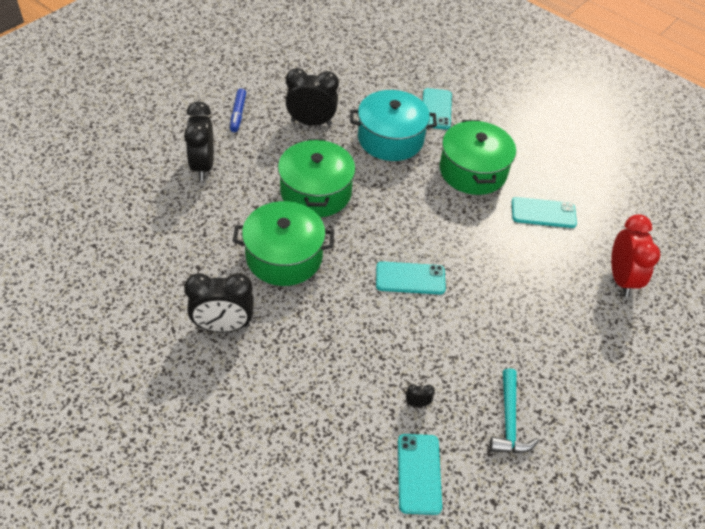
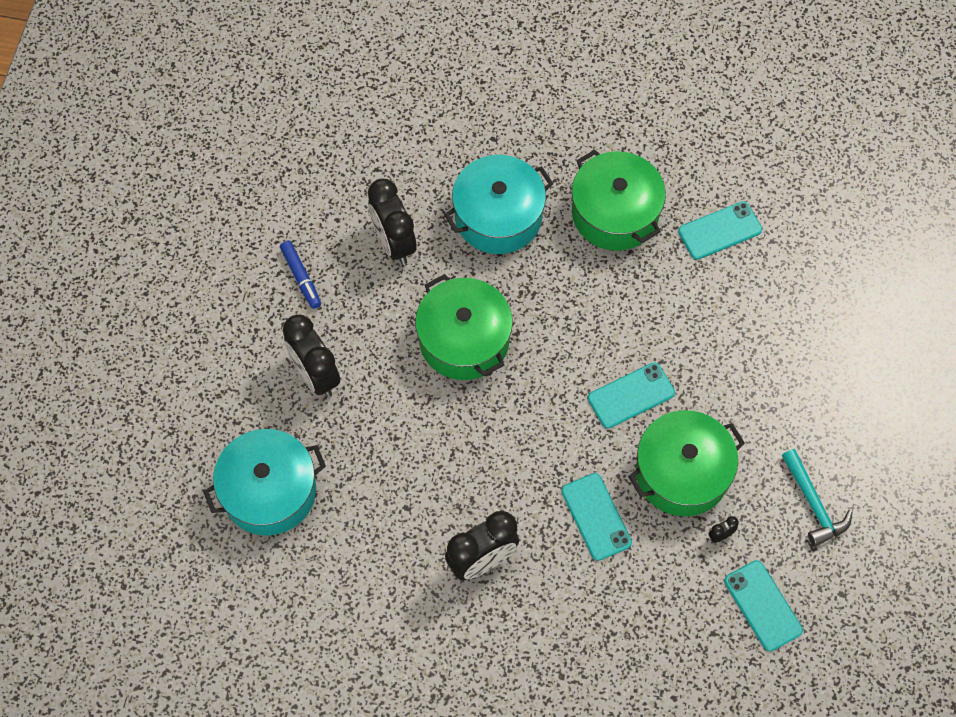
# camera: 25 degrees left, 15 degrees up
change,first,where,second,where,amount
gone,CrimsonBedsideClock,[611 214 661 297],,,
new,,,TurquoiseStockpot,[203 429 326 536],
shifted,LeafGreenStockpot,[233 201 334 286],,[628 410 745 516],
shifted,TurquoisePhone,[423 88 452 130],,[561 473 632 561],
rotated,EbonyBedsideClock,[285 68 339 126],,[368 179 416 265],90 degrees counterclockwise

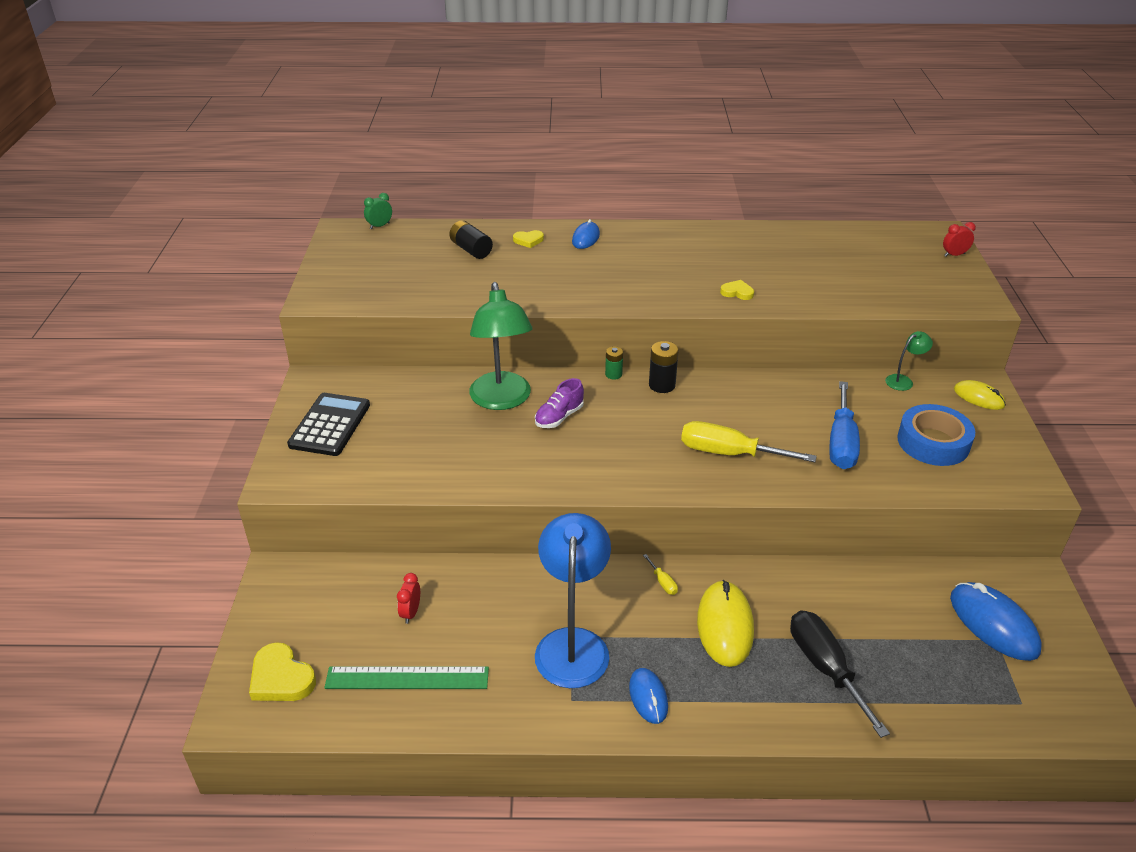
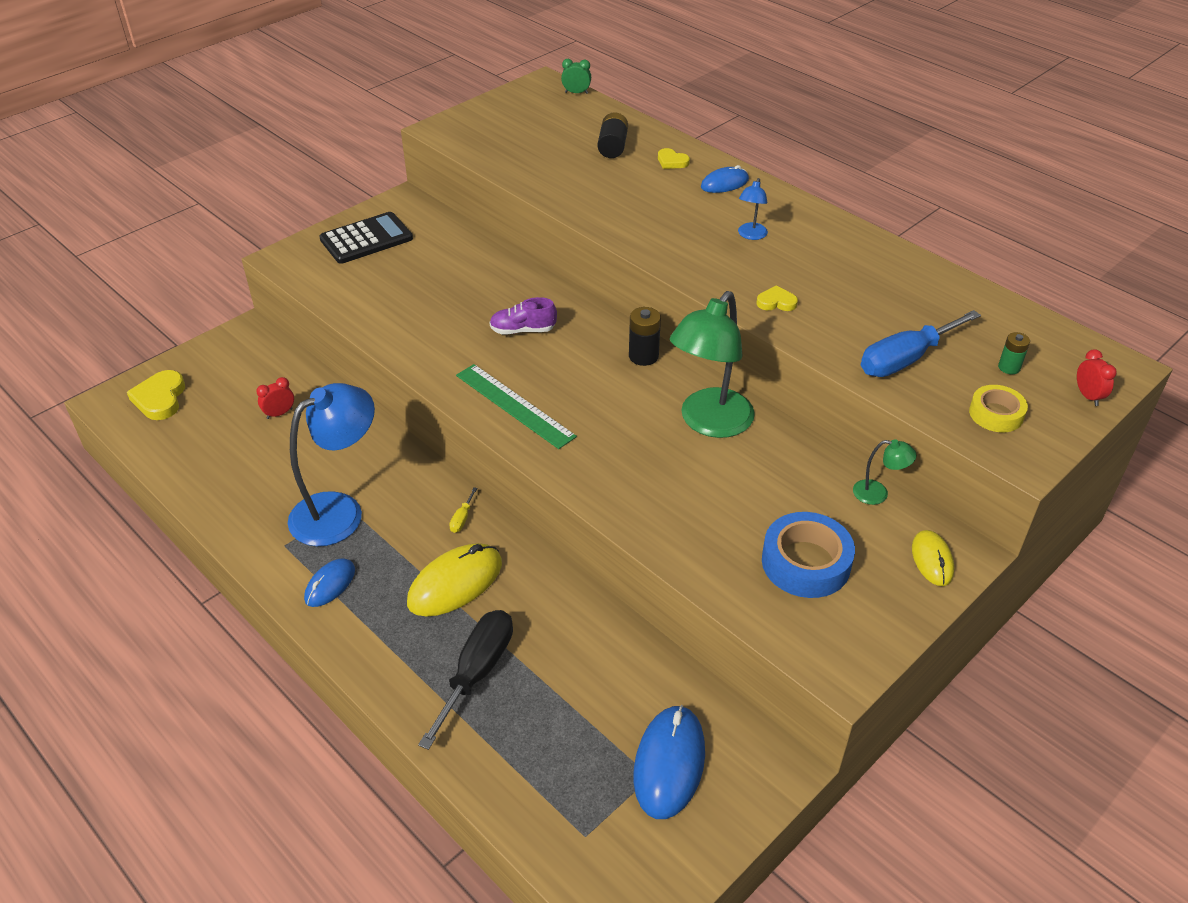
# camera: 45 degrees right, 5 degrees up
change,first,where,second,where,amount
gone,BrightYellowScrewdriver,[681 421 817 462],,,
new,,,CobaltDeskLamp,[738 178 768 240],
new,,,BrightYellowTape,[969 385 1028 432],
shifted,LeafGreenRuler,[324 667 489 689],,[456 364 577 449],
shifted,LeafGreenDeskLamp,[469 282 533 410],,[670 291 755 438],
shifted,LeafGreenBattery,[605 346 623 380],,[998 332 1030 374],
shifted,CobaltScrewdriver,[829 381 860 469],,[861 310 981 377],
rotated,BrightYellowLoveHeart,[720 280 754 300],,[756 285 798 311],60 degrees counterclockwise
rotated,CrimsonBedsideClock,[943 222 976 257],,[1077 349 1117 406],45 degrees clockwise

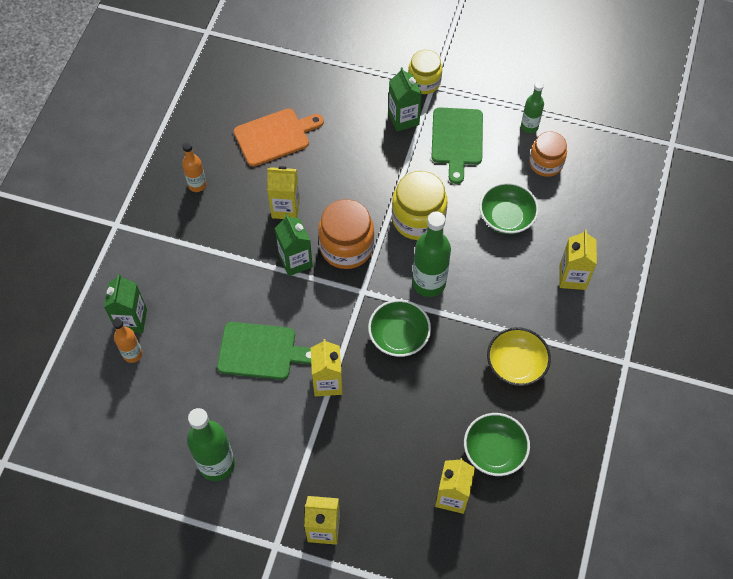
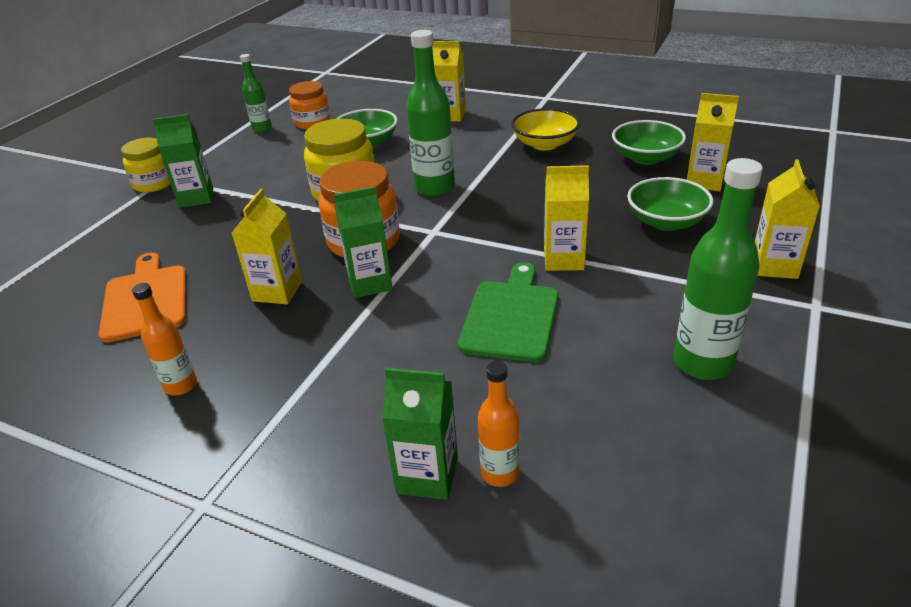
# camera: 80 degrees left, 25 degrees down
change,first,where,second,where,amount
gone,LeafGreenBreadBoard,[431 108 483 184],,,
shifted,LeafGreenServingBowl,[368 300 431 357],,[627 177 713 231],

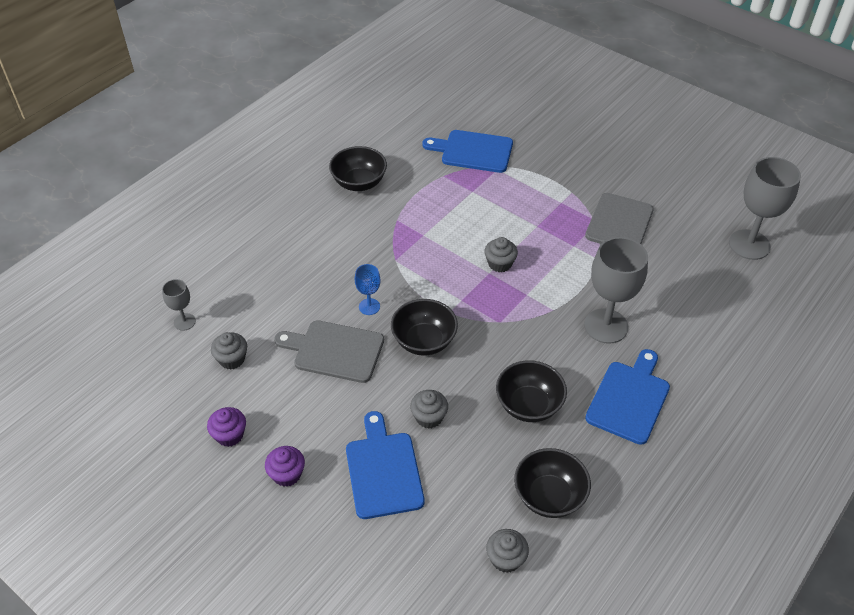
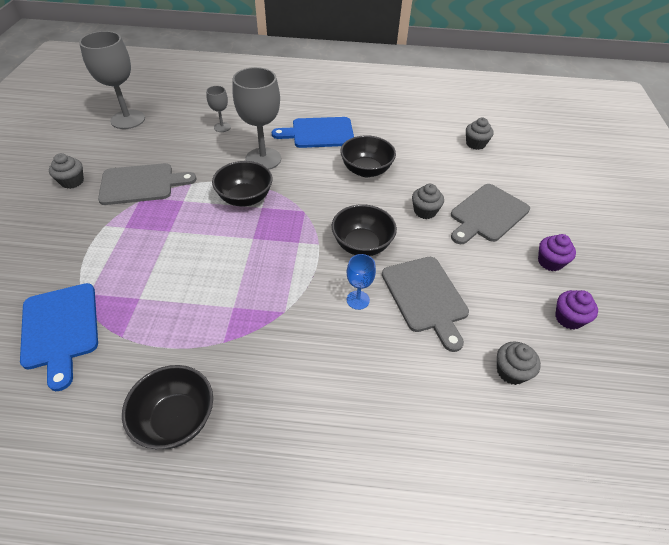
# camera: 125 degrees left, 0 degrees up
change,first,where,second,where,amount
shifted,GrayChalice,[162 279 196 331],,[206 86 231 132],
shifted,GrayMuffin,[484 237 518 273],,[49 153 84 189],
shifted,EbonyServingBowl,[514 448 591 518],,[212 161 272 207],
repainted,CobaltBreadBoard,[346 411 425 519],GrayBreadBoard,[451 184 530 244],

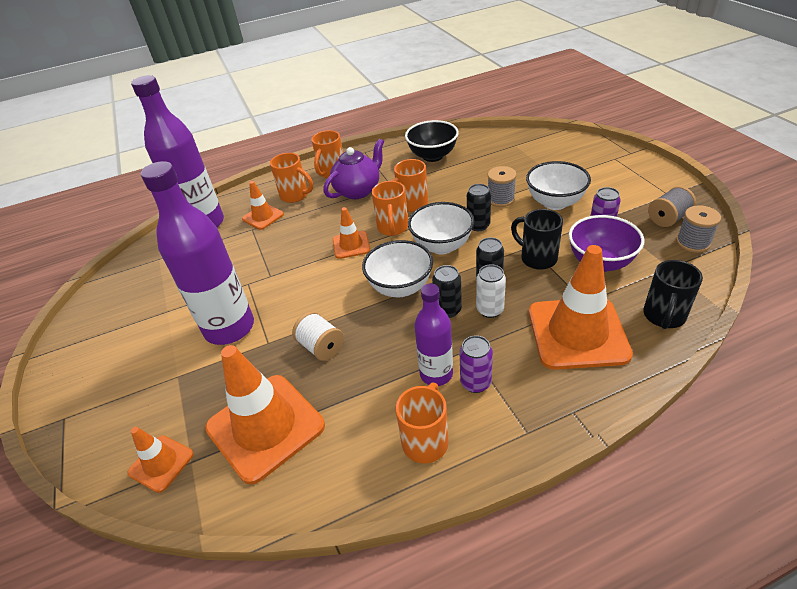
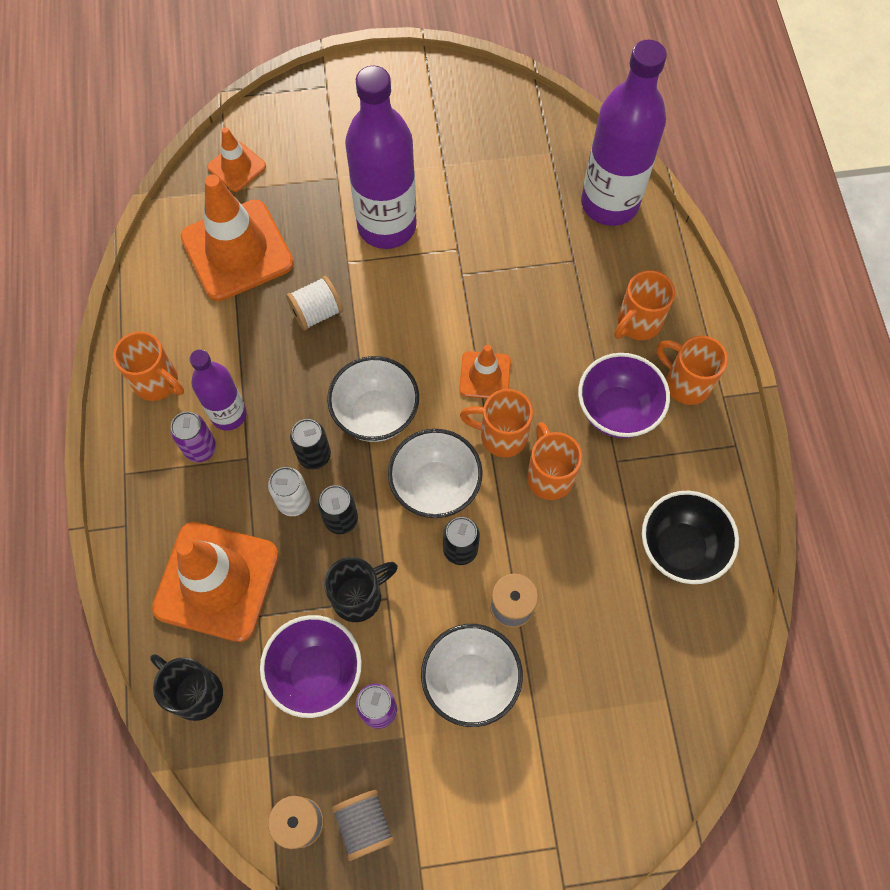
# camera: 100 degrees right, 25 degrees up
change,first,where,second,where,amount
gone,OrangeSafetyCone,[242 181 284 230],,,
swapped,VioletTeaPot,[324 139 384 199],VioletServingBowl,[578 353 670 438],

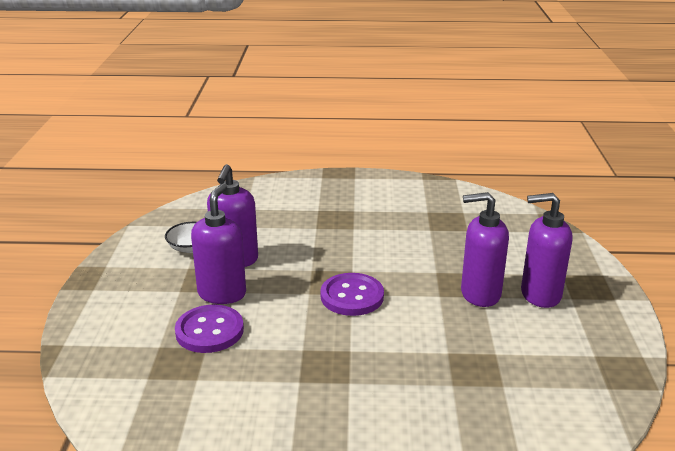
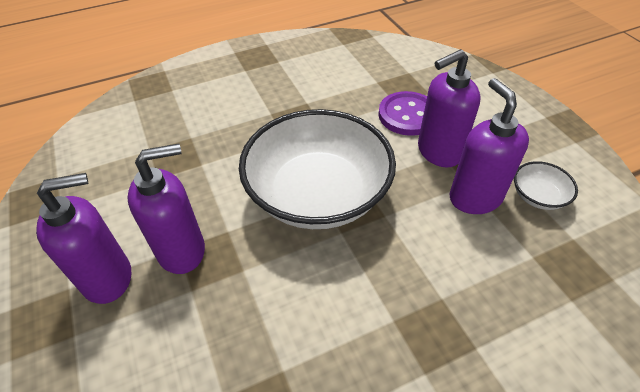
# camera: 155 degrees right, 20 degrees up
change,first,where,second,where,amount
swapped,VioletSewingButton,[320 273 384 316],PureWhiteServingBowl,[239 109 396 229],
rotated,VioletSoapDispenser,[191 183 246 304],,[418 49 480 167],75 degrees clockwise

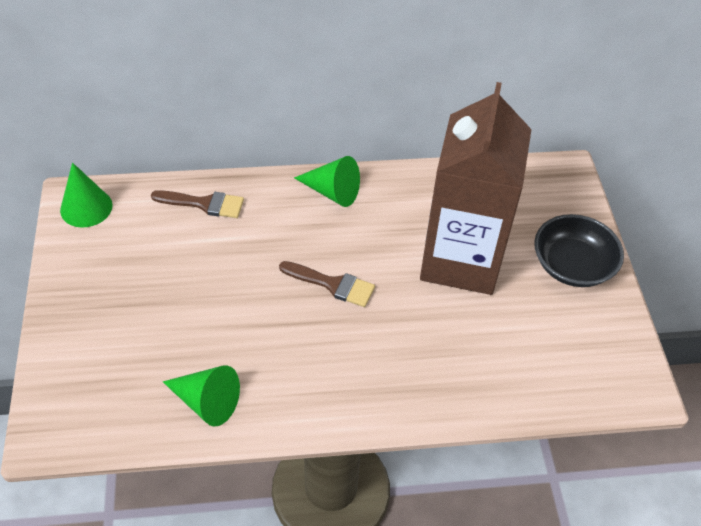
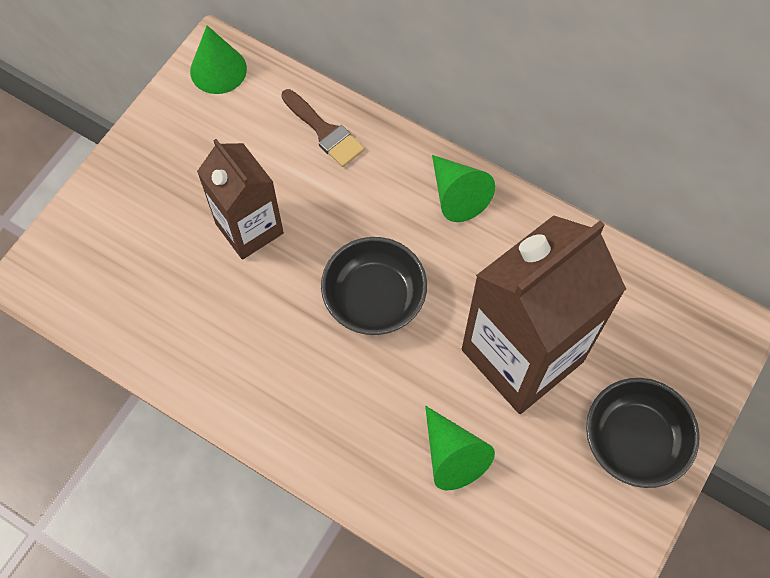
# camera: 40 degrees right, 15 degrees up
change,first,where,second,where,amount
new,,,DarkBrownCarton,[197 139 284 260],
shifted,LeafGreenCone,[163 365 240 426],,[425 406 495 490],
swapped,DarkBrownPaintBrush,[279 261 375 307],EbonyServingBowl,[321 237 427 335],

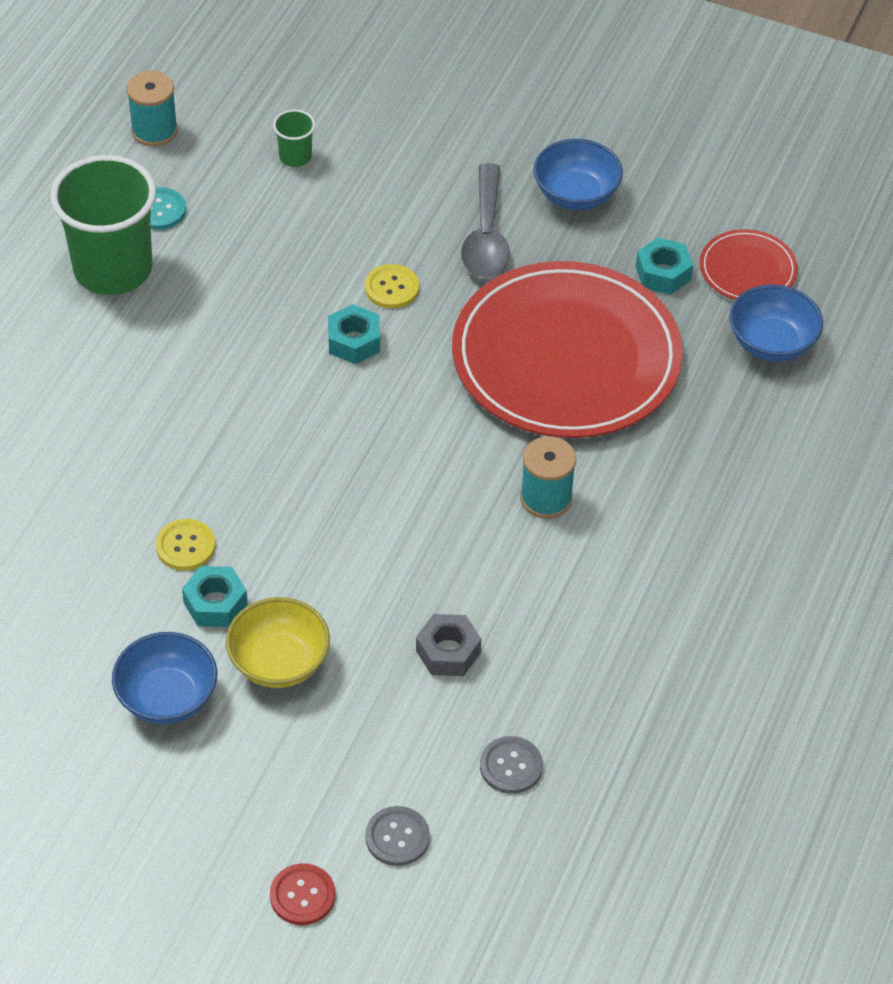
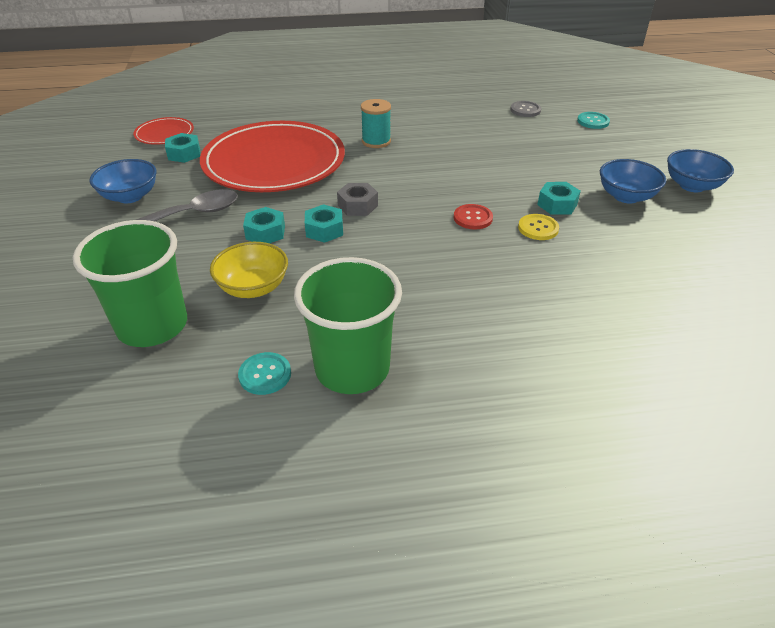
# camera: 120 degrees left, 10 degrees down
change,first,where,second,where,amount
gone,TurquoiseSpool,[127 71 178 147],,,
shifted,BrightYellowServingBowl,[226 597 330 688],,[210 242 288 298],
shifted,CrimsonSewingButton,[270 863 335 925],,[454 204 493 229],
shifted,GrayHexNut,[416 614 481 676],,[337 183 378 216],
shifted,CobaltServingBowl,[729 285 823 362],,[667 149 734 192],
swapped,BrightYellowSewingButton,[365 264 419 309],TurquoiseHexNut,[243 207 285 243],
repainted,GraySewingButton,[365 806 430 866],TurquoiseSewingButton,[577 112 610 129],
scaled,LeafGreenCup,[273 110 315 167],,[73 220 187 347],x2.33

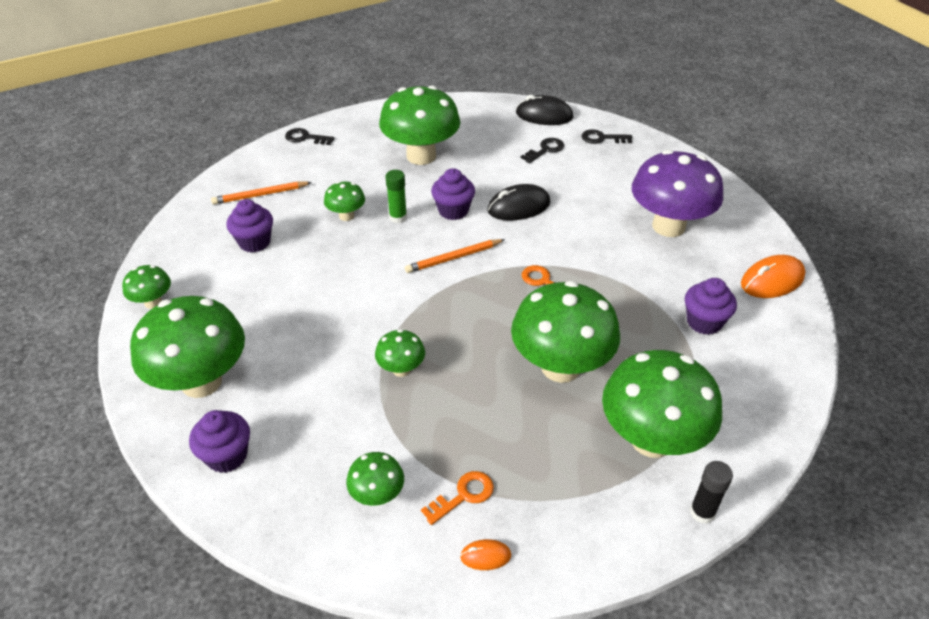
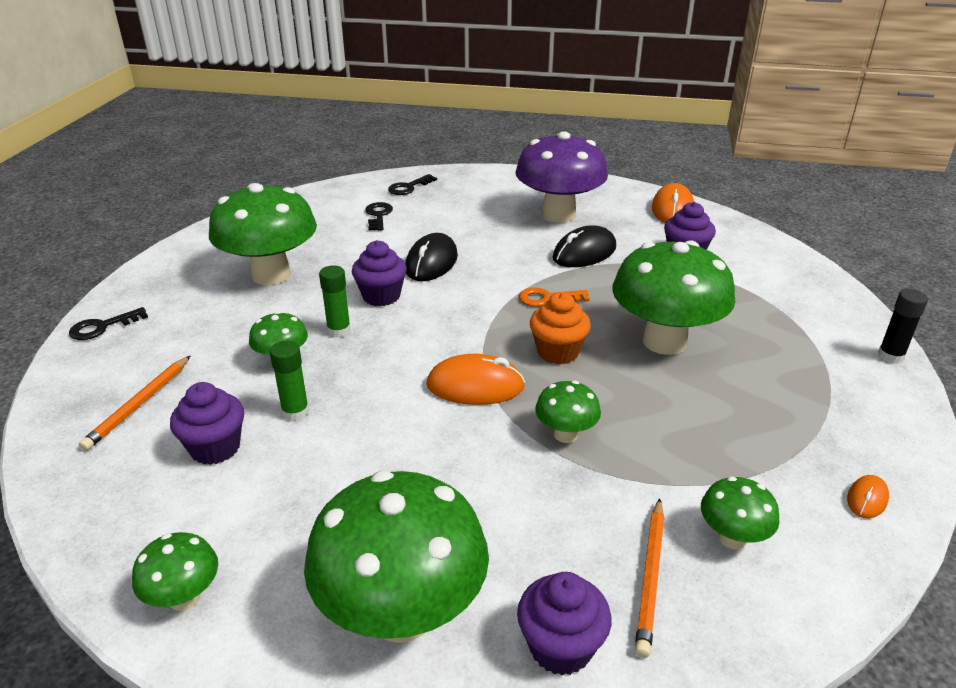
# camera: 50 degrees left, 10 degrees down
change,first,where,second,where,amount
gone,OrangeLatchkey,[421 471 494 525],,,
gone,LeafGreenToadstool,[602 350 722 458],,,
new,,,LeafGreenGlueStick,[270 341 309 421],
new,,,OrangeMouse,[426 354 525 405],
new,,,OrangeMuffin,[530 292 591 364],
shifted,OrangeWoodenPencil,[405 239 505 273],,[635 498 664 658],
shifted,EbonyMouse,[516 95 573 125],,[553 225 616 267],

